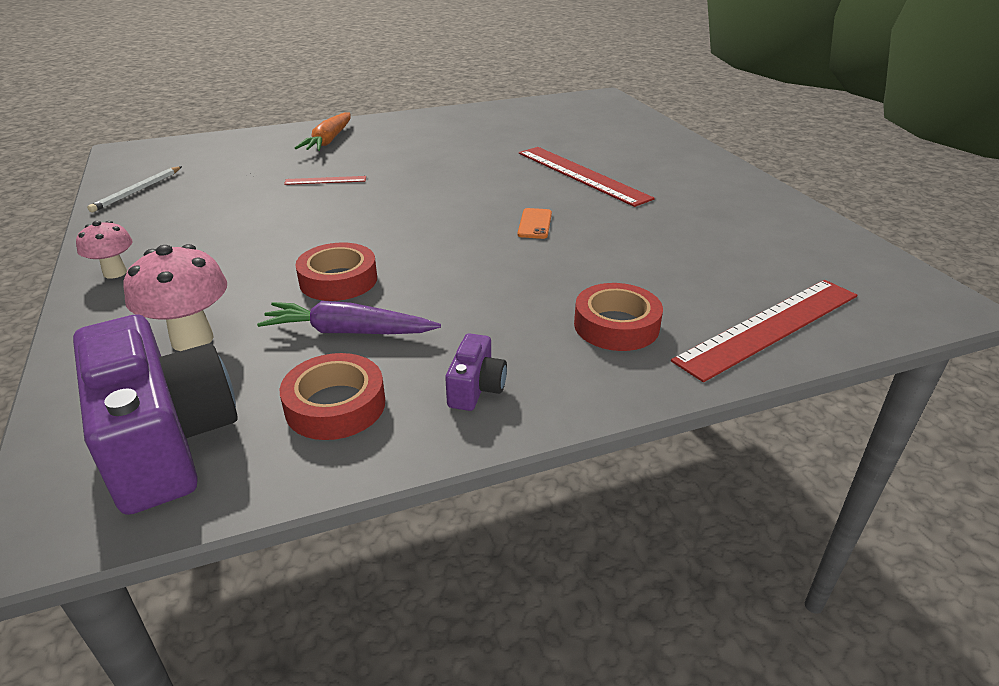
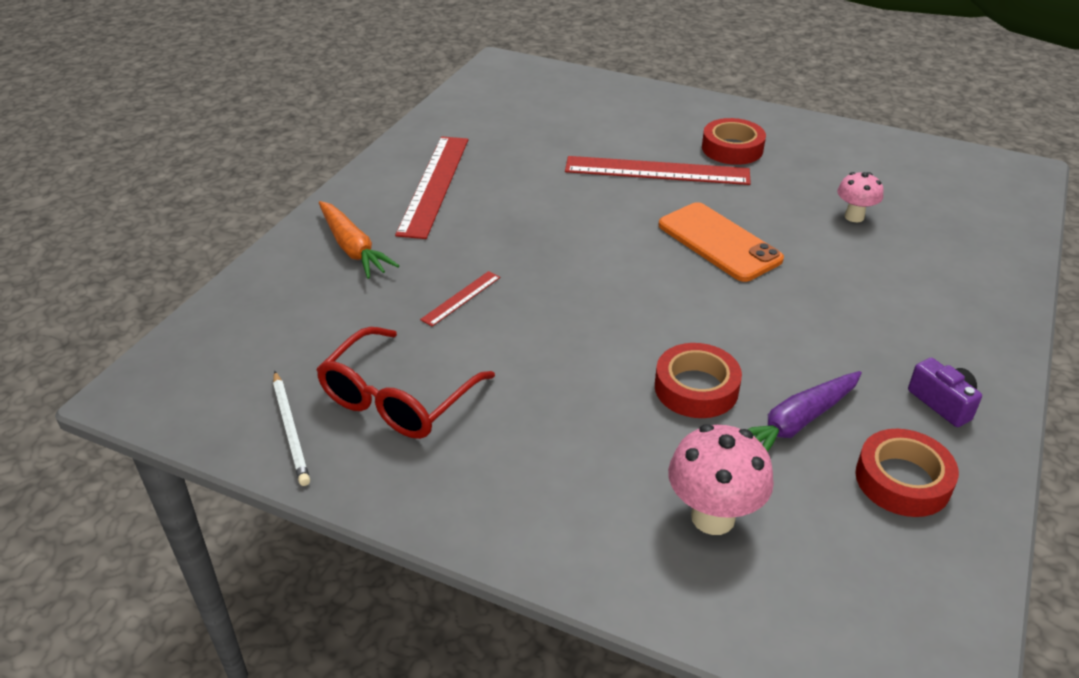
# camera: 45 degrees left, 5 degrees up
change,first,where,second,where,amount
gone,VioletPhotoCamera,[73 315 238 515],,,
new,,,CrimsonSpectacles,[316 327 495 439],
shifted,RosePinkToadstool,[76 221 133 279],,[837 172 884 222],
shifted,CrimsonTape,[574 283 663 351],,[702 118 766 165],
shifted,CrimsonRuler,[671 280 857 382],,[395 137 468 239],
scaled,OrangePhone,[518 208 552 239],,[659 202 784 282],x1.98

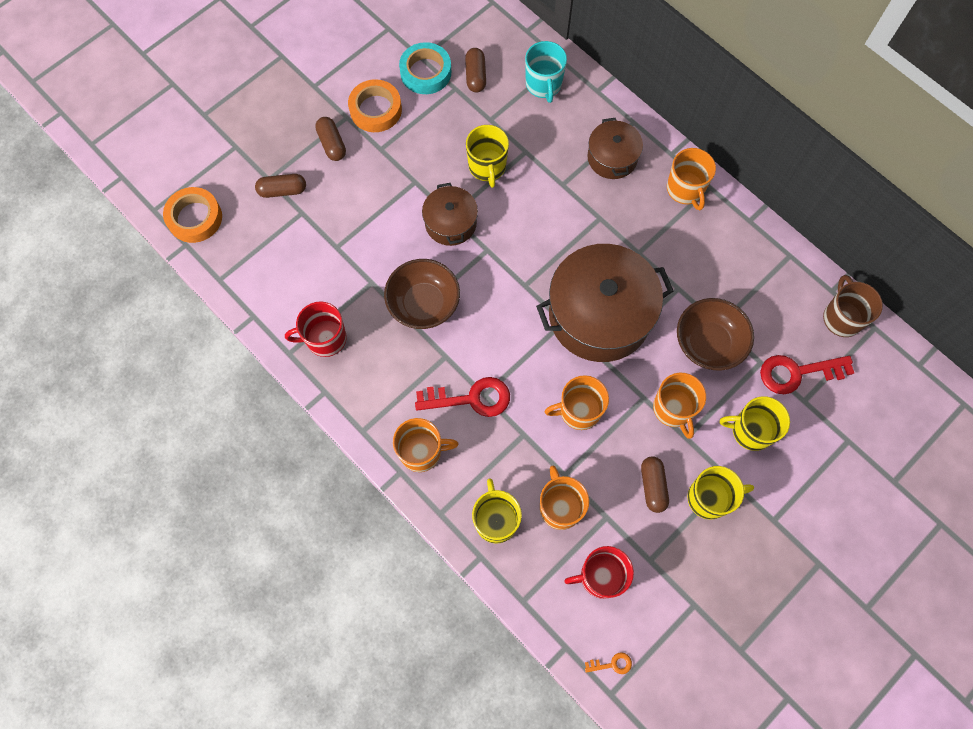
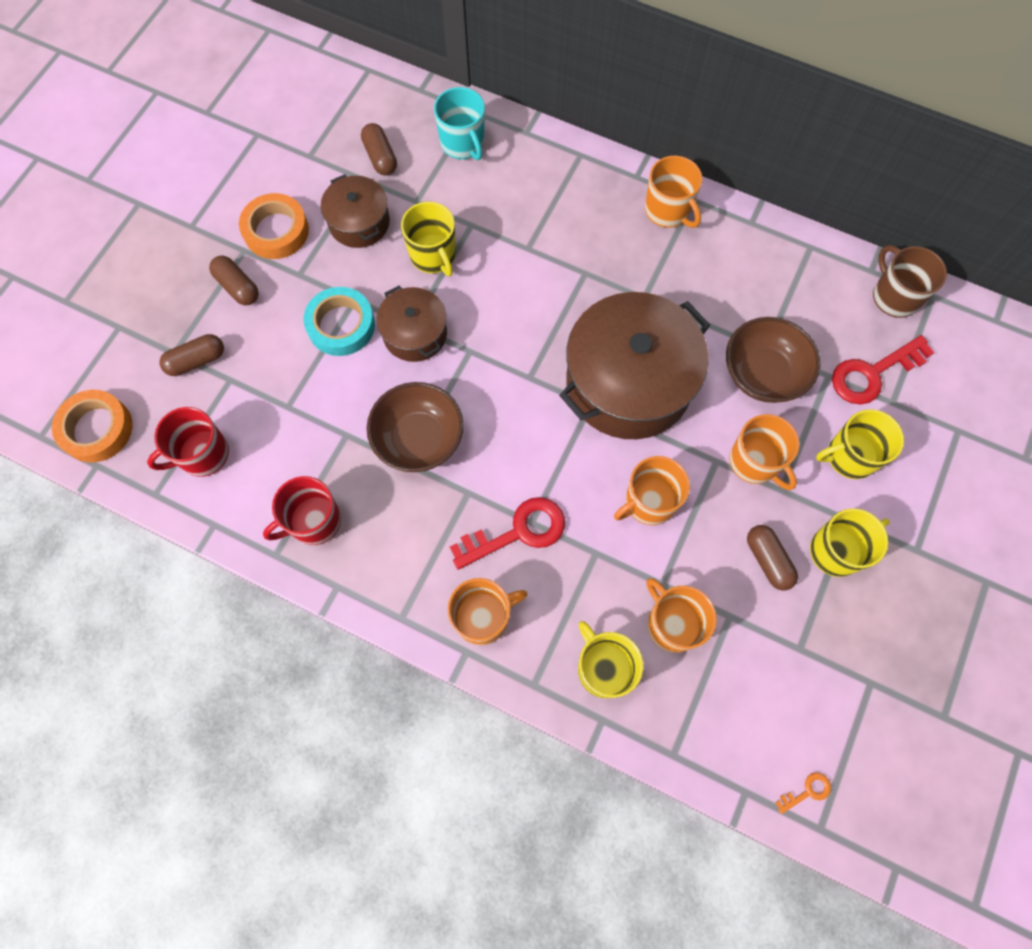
# camera: 20 degrees left, 0 degrees up
change,first,where,second,where,amount
shifted,TurquoiseTape,[399 42 451 94],,[303 287 375 356],
shifted,CrimsonCoffeeMug,[565 546 634 599],,[147 407 229 477],
shifted,DarkBrownStockpot,[587 118 643 179],,[321 174 390 248],

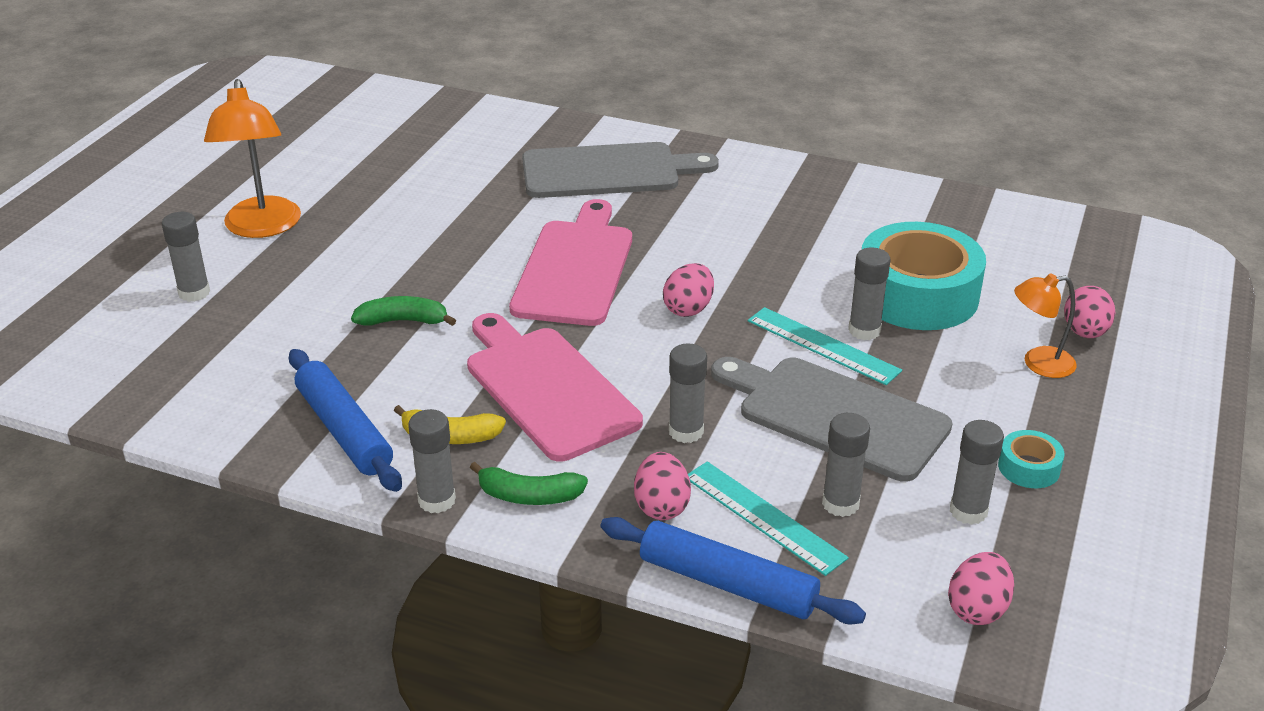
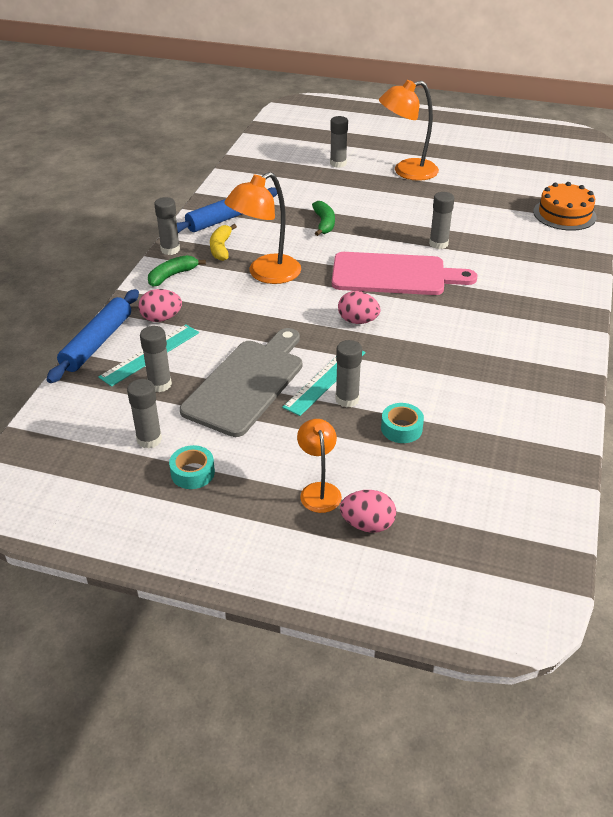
# camera: 85 degrees right, 5 degrees up
change,first,where,second,where,amount
gone,GrayBreadBoard,[522 142 719 198],,,
gone,RosePinkEggShape,[948 552 1014 625],,,
new,,,OrangeCake,[533 182 597 231],
shifted,GrayGlueStick,[669 343 707 443],,[429 192 454 249],
swapped,RosePinkBreadBoard,[467 313 643 462],OrangeDeskLamp,[224 172 301 284],
rotated,LeafGreenBanana,[470 462 588 505],,[148 255 206 287],45 degrees clockwise
scaled,TurquoiseTape,[862 222 986 330],,[381 403 424 443],x0.43

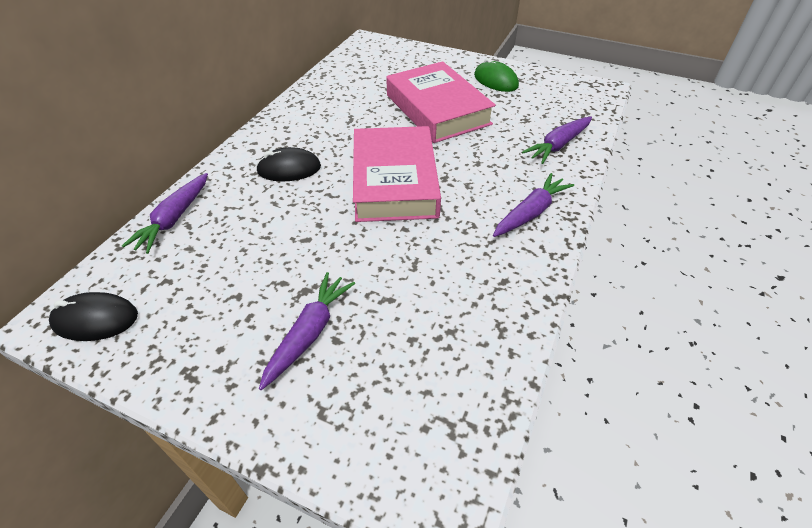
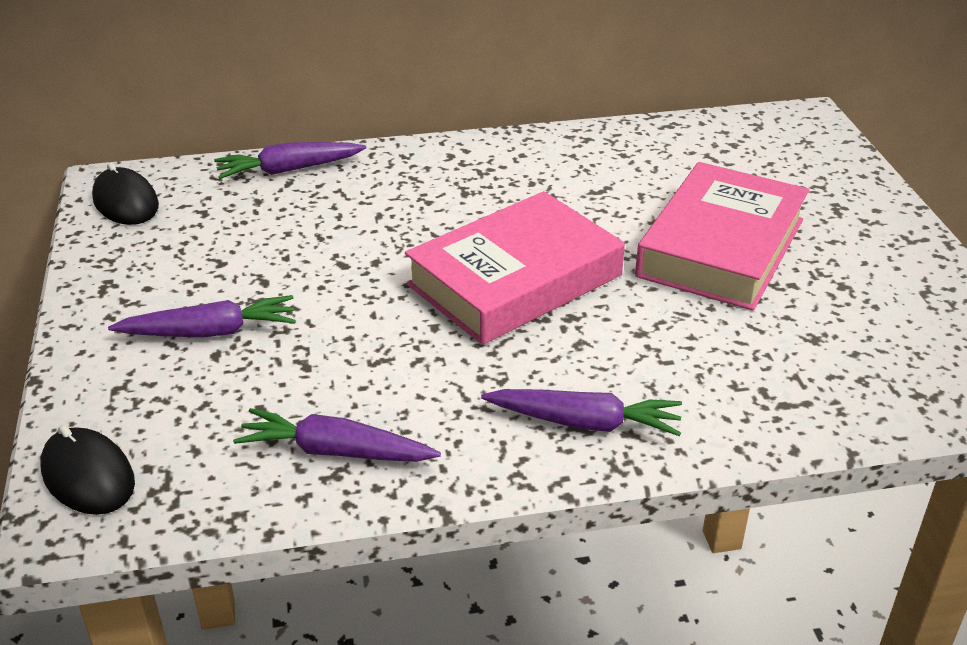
# camera: 55 degrees right, 10 degrees down
change,first,where,second,where,amount
gone,LeafGreenMouse,[474 58 519 92],,,
shifted,EbonyMouse,[256 147 321 182],,[40 425 135 515],
shifted,VioletRootVegetable,[522 117 592 164],,[233 408 441 462],

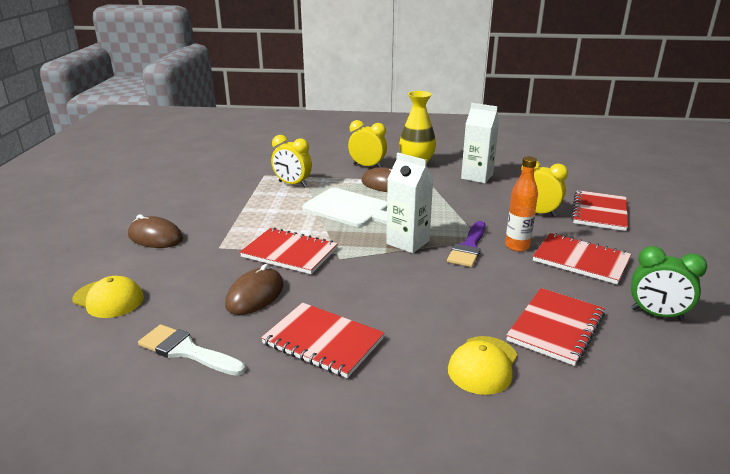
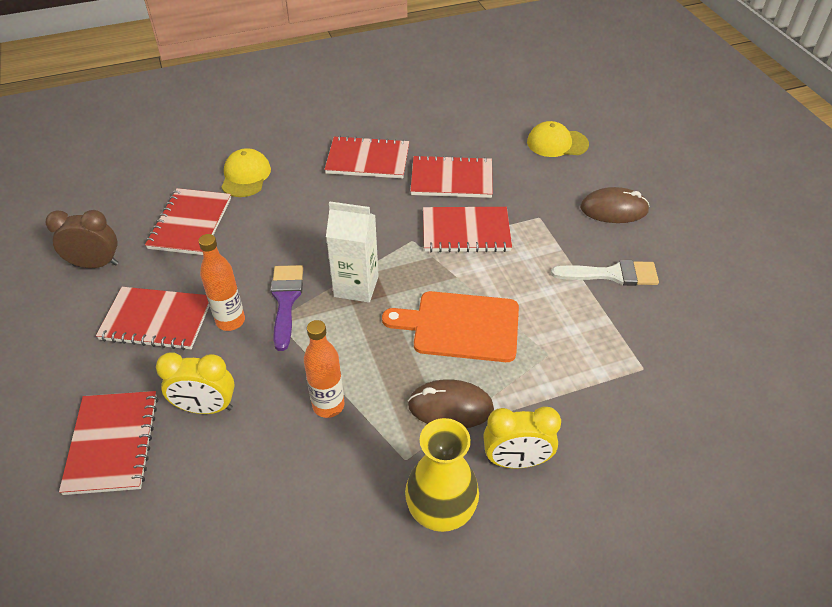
# camera: 155 degrees right, 20 degrees up
change,first,where,second,where,amount
gone,BrightYellowBedsideClock,[271 135 312 187],,,
gone,PureWhiteCarton,[461 103 499 183],,,
new,,,OrangeFlask,[304 320 345 418],
shifted,PureWhitePaintBrush,[138 324 245 376],,[551 260 659 286],
swapped,DarkBrownMouse,[225 264 284 315],CrimsonNotepad,[410 155 493 198],
repainted,PureWhiteBreadBoard,[302 188 387 227],OrangeBreadBoard,[382 291 519 362],
repainted,LeafGreenBedsideClock,[631 246 707 321],DarkBrownBedsideClock,[45 210 118 268],

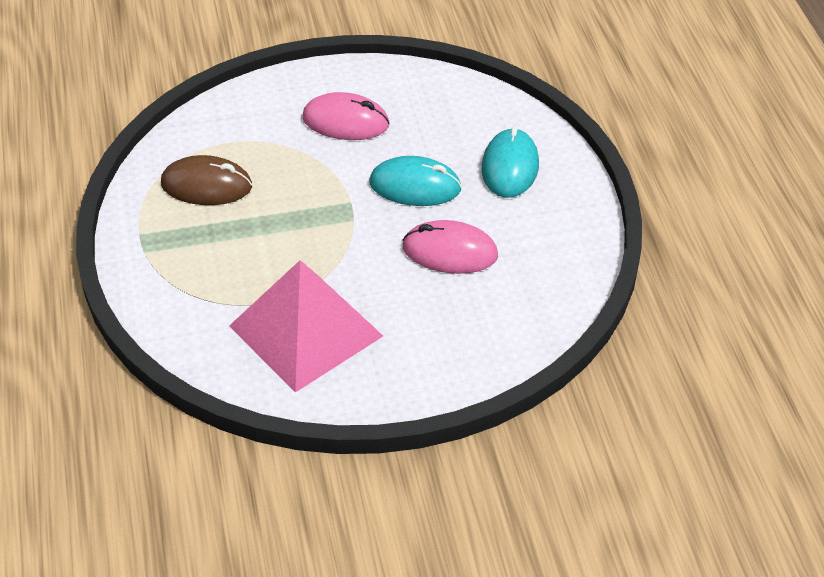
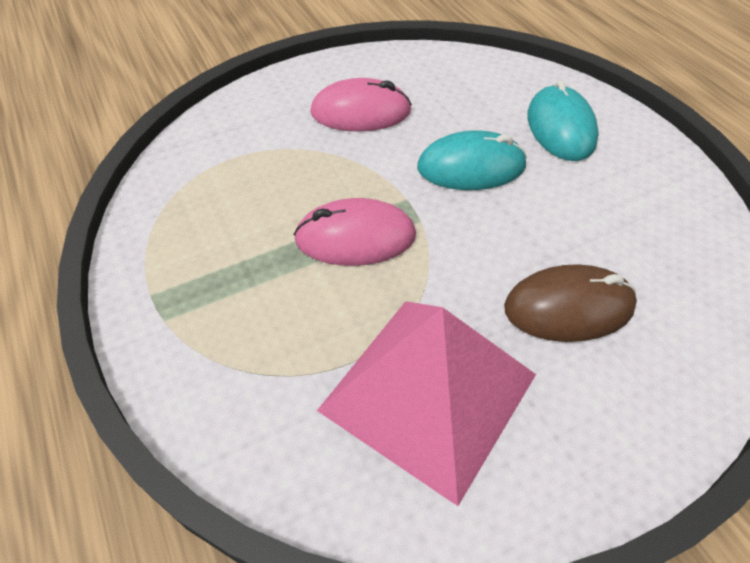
# camera: 15 degrees left, 5 degrees up
change,first,where,second,where,amount
shifted,DarkBrownMouse,[161 155 252 205],,[504 264 637 342],
shifted,RosePinkMouse,[402 220 498 274],,[294 198 416 266],

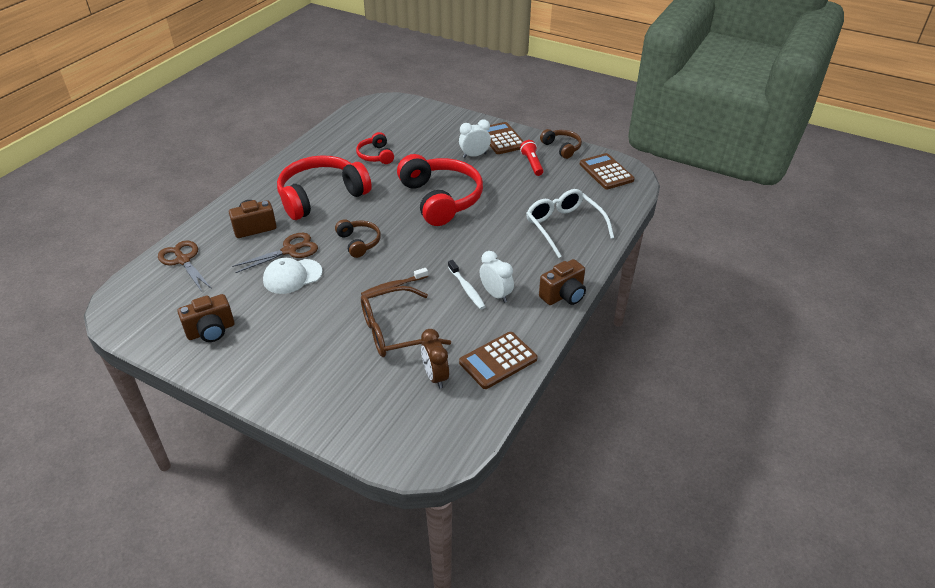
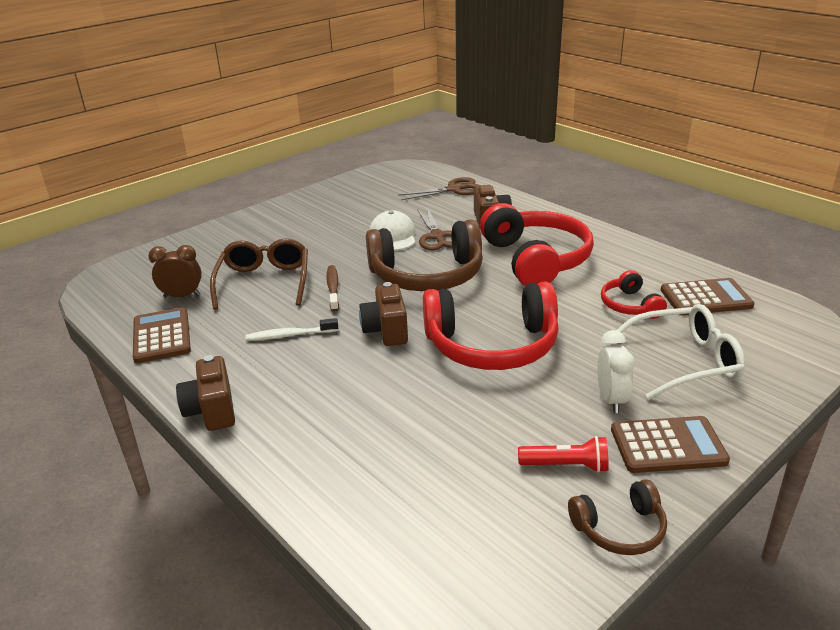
# camera: 110 degrees right, 10 degrees down
change,first,where,second,where,amount
gone,PureWhiteBedsideClock,[480 251 514 303],,,
shifted,DarkBrownPhotoCamera,[177 294 234 342],,[359 282 408 346],
shifted,PureWhiteSpectacles,[526 189 614 258],,[616 304 745 400],
shifted,DarkBrownCalculator,[579 153 635 189],,[661 278 754 315],
rotated,CrimsonHeadset,[356 132 394 164],,[601 270 667 319],105 degrees counterclockwise
scaled,DarkBrownHeadset,[335 219 381 258],,[366 220 483 291],x2.03

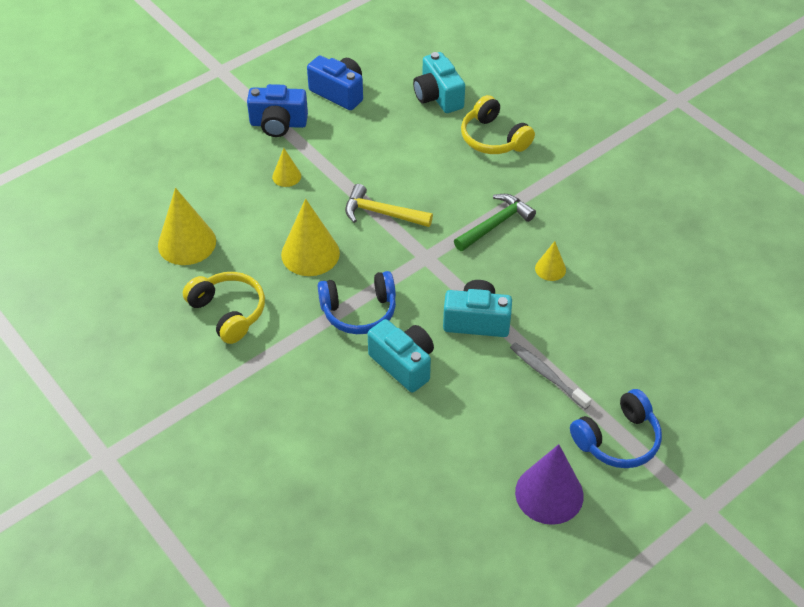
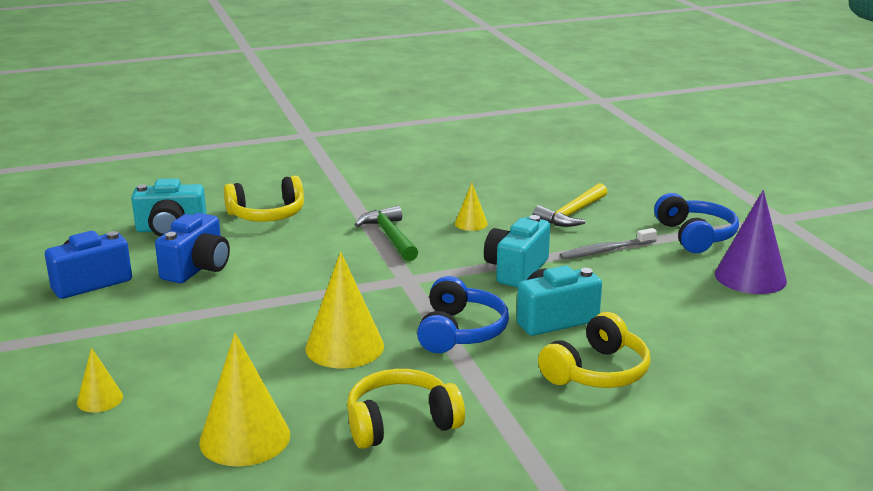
# camera: 70 degrees left, 25 degrees down
change,first,where,second,where,amount
new,,,BrightYellowHeadset,[538 312 651 388],
shifted,CobaltPhotoCamera,[247 84 308 137],,[155 213 230 283],
shifted,BrightYellowCone,[272 148 301 187],,[77 348 123 413],
shifted,BrightYellowHammer,[345 184 433 227],,[533 183 607 227],

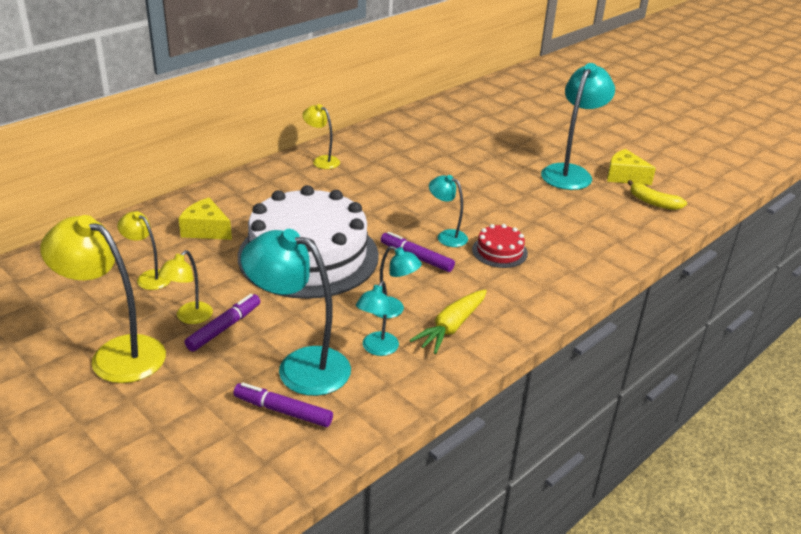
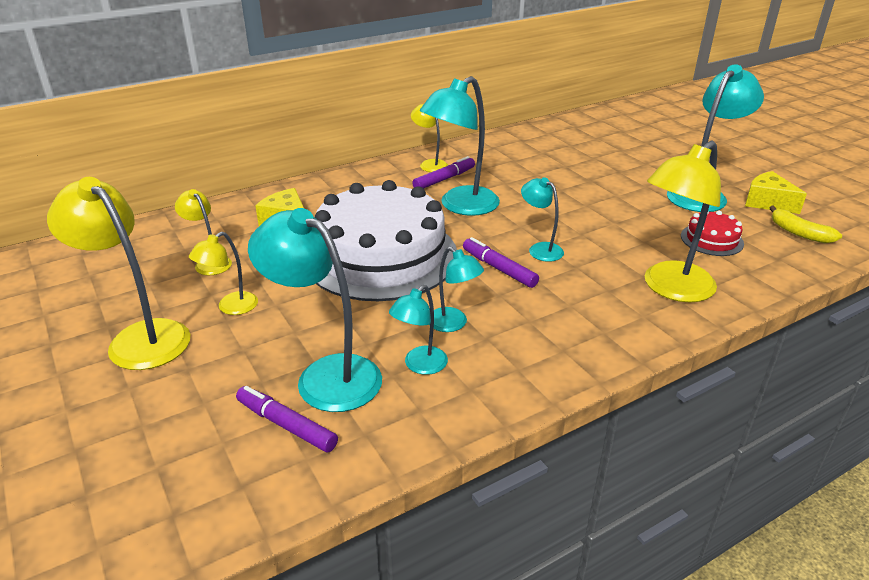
# camera: 15 degrees right, 0 degrees up
change,first,where,second,where,amount
gone,BrightYellowRootVegetable,[409 289 487 354],,,
new,,,TurquoiseDeskLamp,[420 76 500 216],
new,,,BrightYellowDeskLamp,[645 141 721 302],
shifted,VioletMarker,[185 294 260 352],,[412 156 475 189],
shifted,CrimsonCake,[472 224 528 268],,[681 211 744 256],

